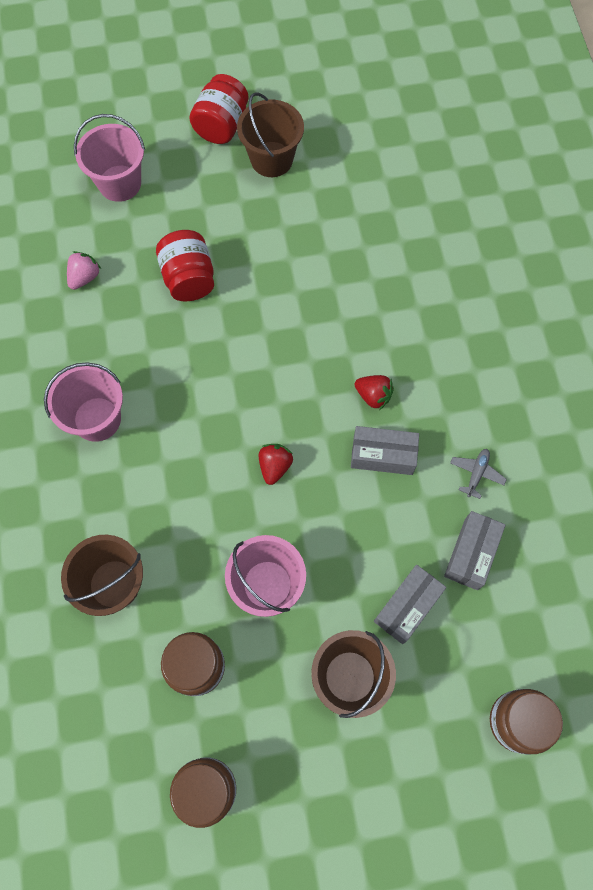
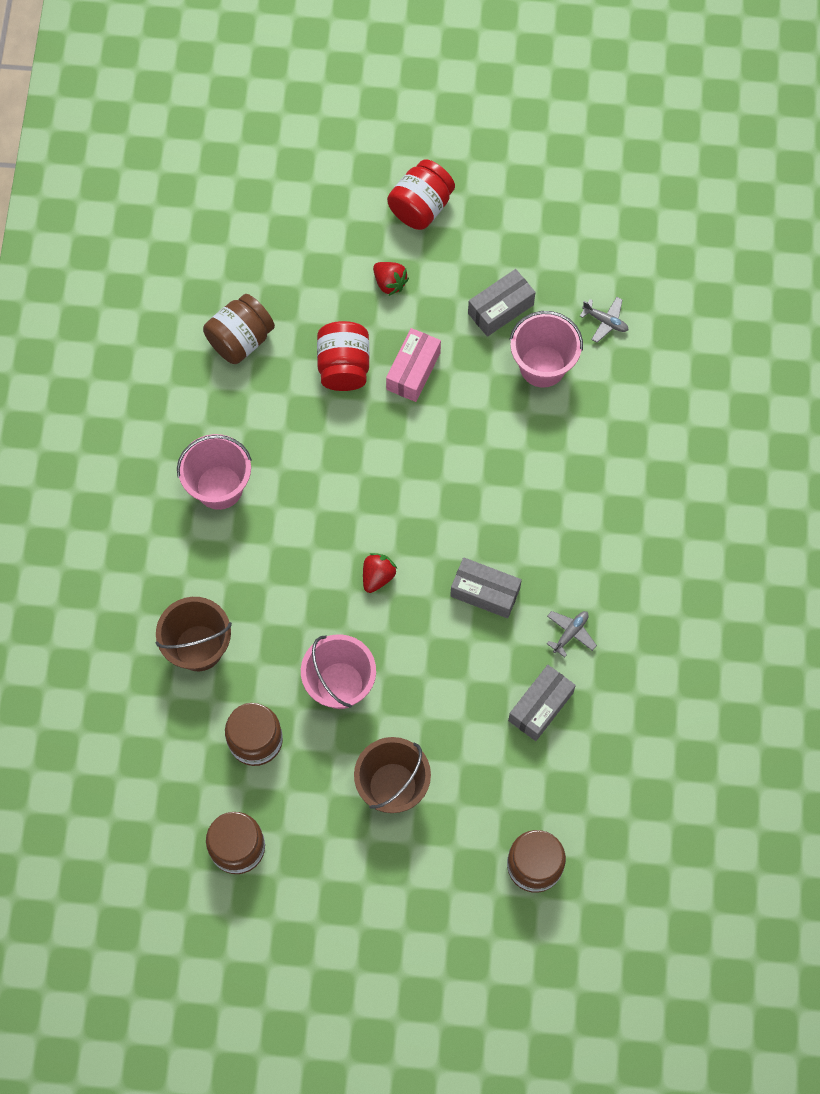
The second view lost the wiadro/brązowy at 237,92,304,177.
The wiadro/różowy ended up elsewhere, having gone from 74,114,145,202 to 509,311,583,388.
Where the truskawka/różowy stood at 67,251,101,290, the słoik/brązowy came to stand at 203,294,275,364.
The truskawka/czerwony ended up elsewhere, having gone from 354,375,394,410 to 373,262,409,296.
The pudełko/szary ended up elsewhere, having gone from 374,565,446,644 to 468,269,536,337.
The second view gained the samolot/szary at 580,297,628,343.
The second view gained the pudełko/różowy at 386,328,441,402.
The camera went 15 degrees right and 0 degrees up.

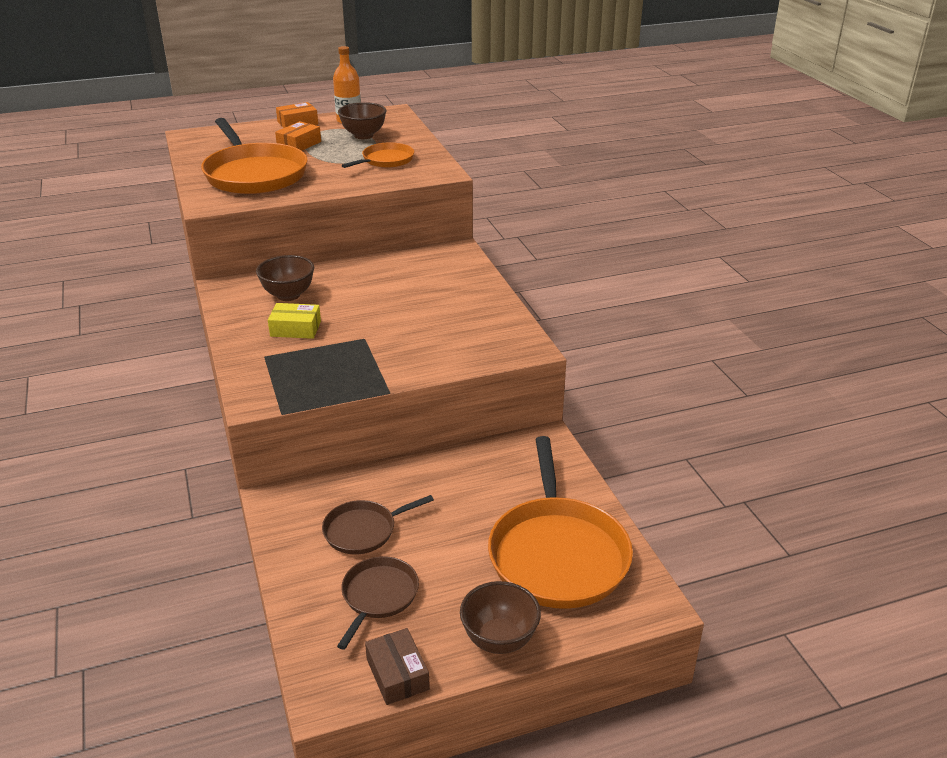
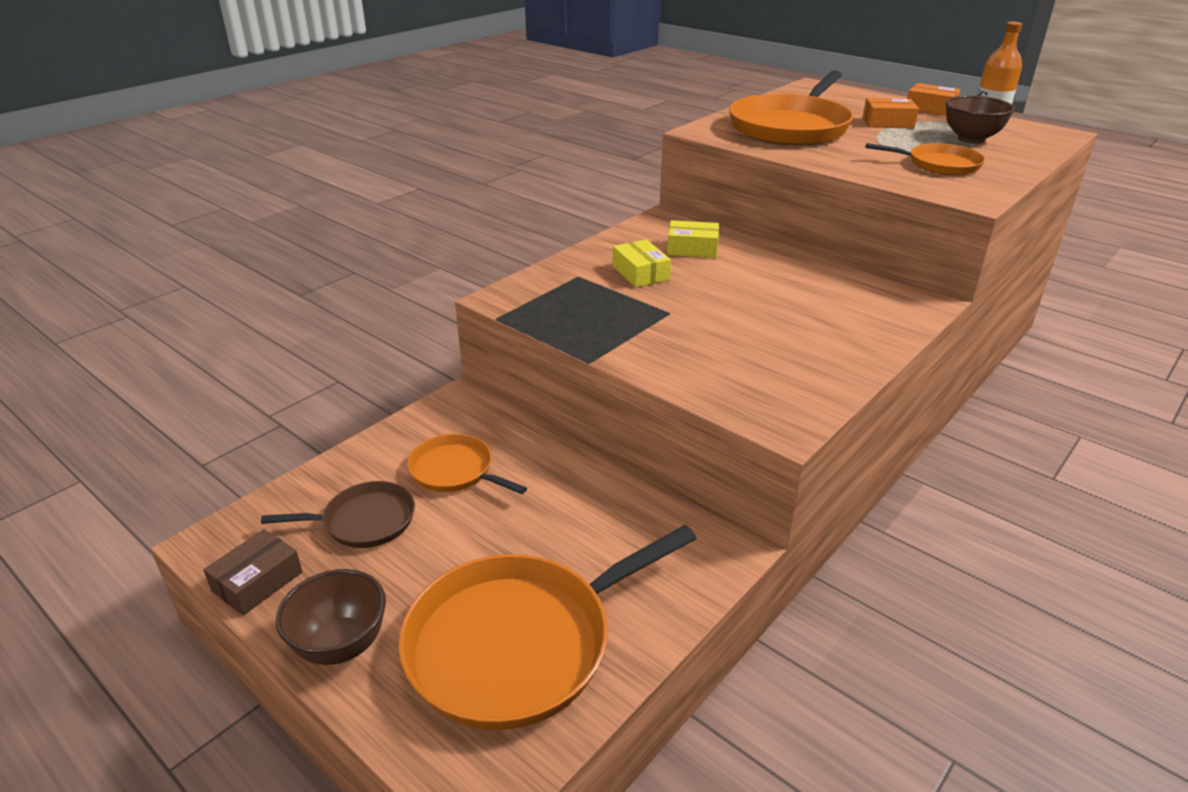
Where the miska/brązowy stood at 256,255,314,301, the pudełko/żółty came to stand at 667,220,719,258.
What was the patelnia/brązowy at 322,495,434,554 turned into the patelnia/pomarańczowy at 407,434,527,494.
The camera went 60 degrees right and 0 degrees up.

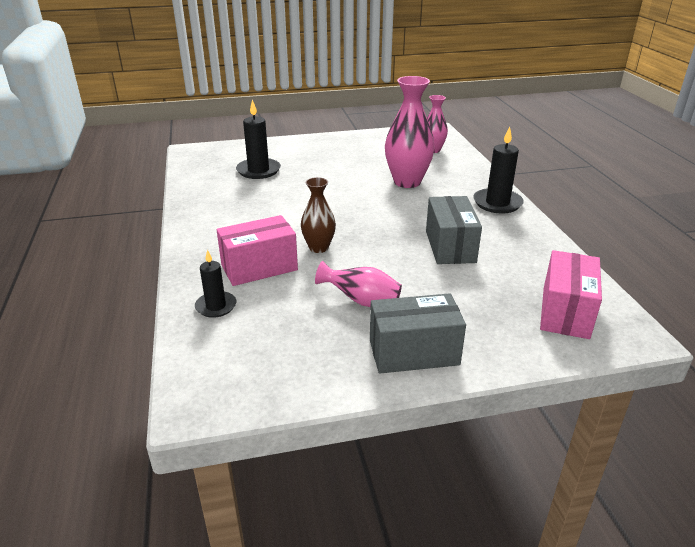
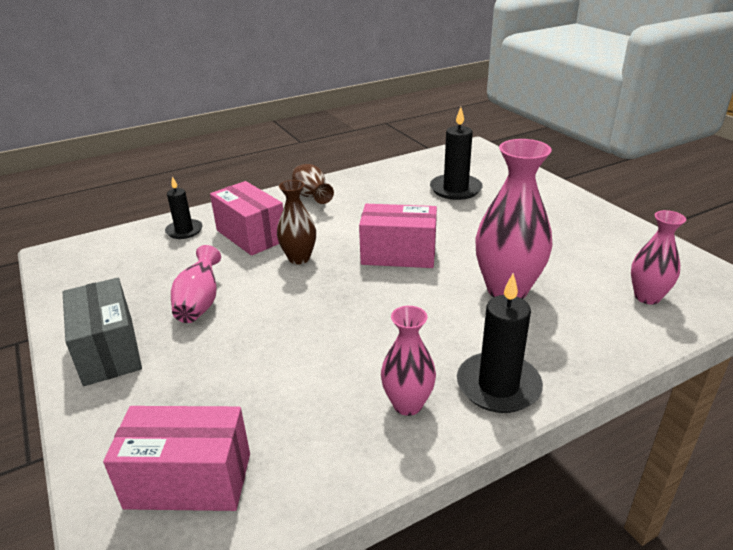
The second view lost the pudełko/szary at 426,196,482,264.
The second view gained the wazon/brązowy at 292,164,334,204.
The second view gained the pudełko/różowy at 359,204,437,268.
The second view gained the wazon/różowy at 381,306,436,416.
The camera went 75 degrees right and 0 degrees up.

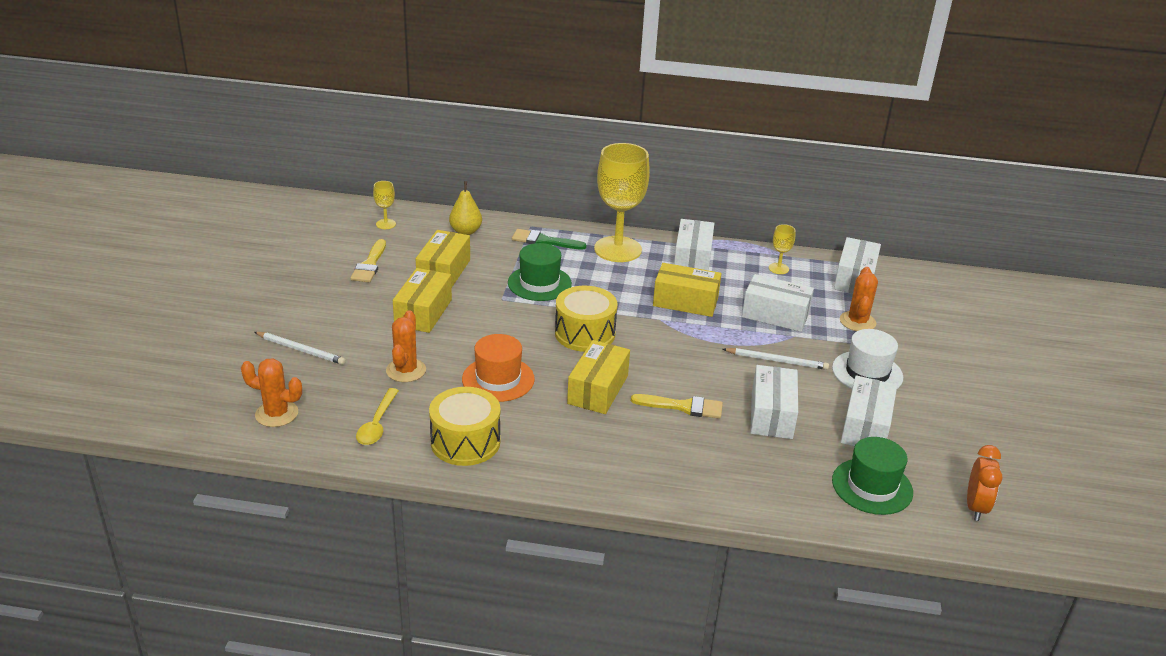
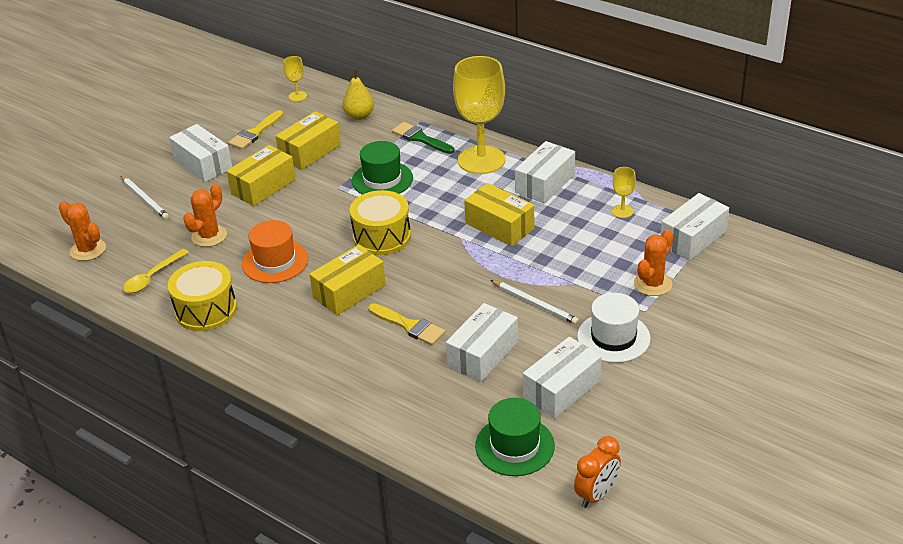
The pudełko/biały ended up elsewhere, having gone from 742,274,814,332 to 169,124,232,182.
The camera went 30 degrees right and 5 degrees up.

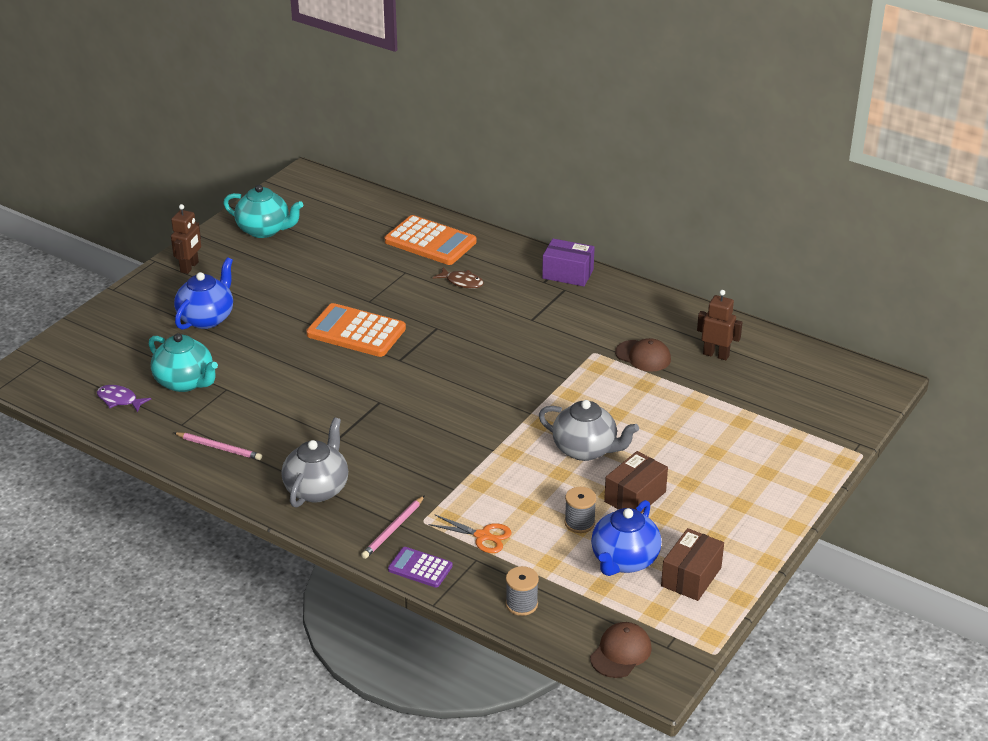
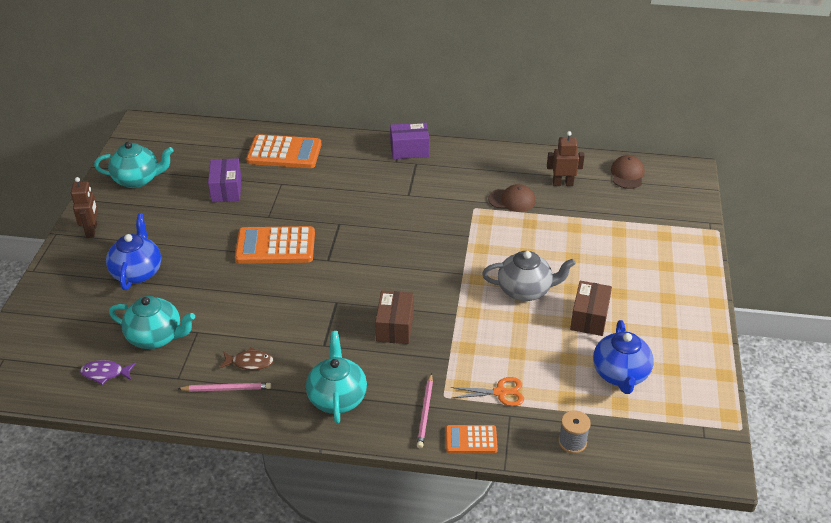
The ryba/brązowy ended up elsewhere, having gone from 433,267,484,289 to 219,347,274,370.
What was the imbryk/szary at 282,417,348,508 turned into the imbryk/turkusowy at 306,331,367,424.
The second view lost the szpulka/szary at 564,487,596,533.
The pudełko/brązowy ended up elsewhere, having gone from 661,528,724,601 to 375,291,414,344.
What was the kalkulator/fioletowy at 388,547,453,588 turned into the kalkulator/pomarańczowy at 446,425,498,453.
The czapka/brązowy ended up elsewhere, having gone from 590,622,652,678 to 611,155,645,189.
The second view gained the pudełko/fioletowy at 208,158,242,202.
The camera went 25 degrees left and 5 degrees up.

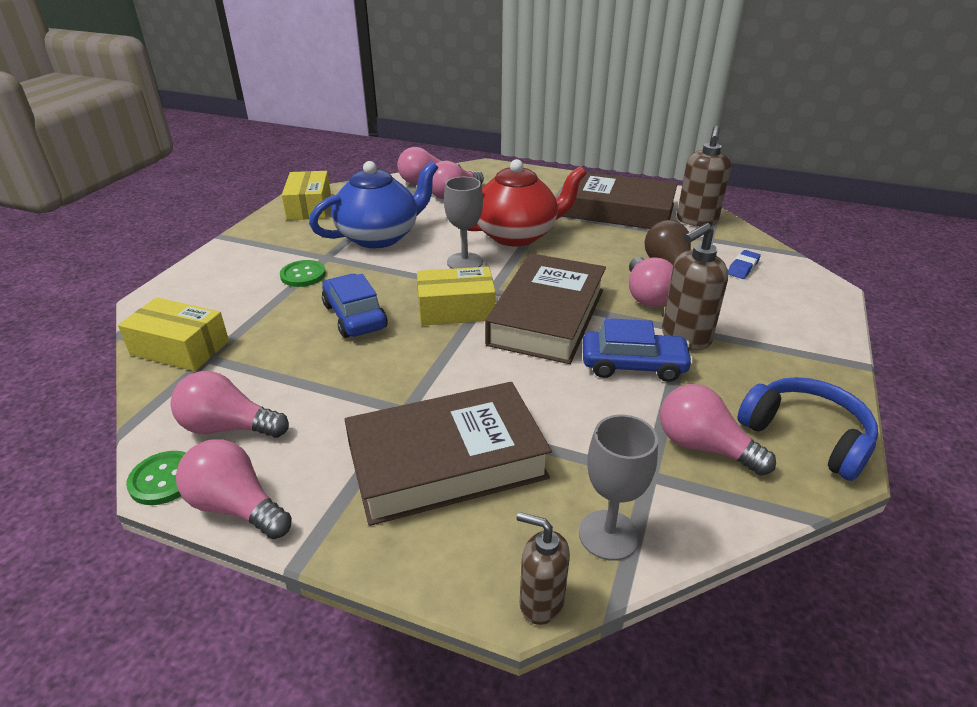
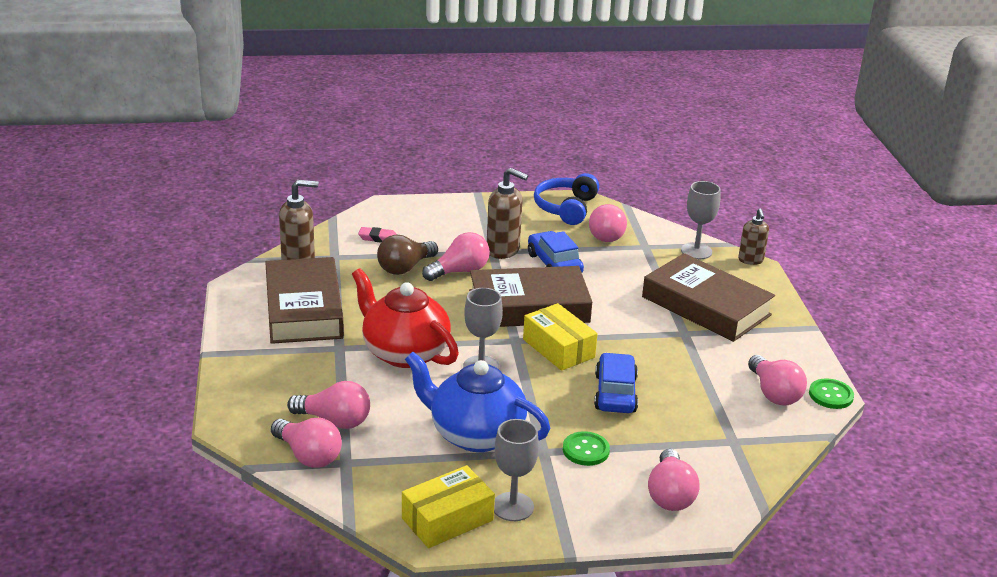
What was the gumka do mazania/niebieski at 728,250,761,279 turned into the gumka do mazania/różowy at 358,227,397,243.
The samochód/niebieski at 322,274,388,338 ended up facing another way, 150 degrees clockwise from before.
The second view lost the pudełko/żółty at 118,297,229,371.
The żarówka/różowy ended up elsewhere, having gone from 176,439,292,539 to 648,449,700,511.
The second view gained the kielich/szary at 494,419,539,521.
The camera went 120 degrees left and 5 degrees down.

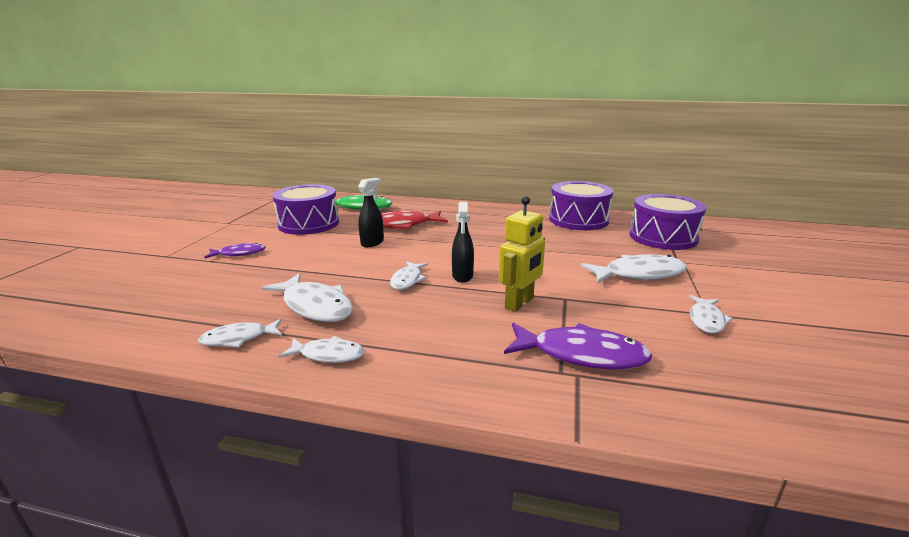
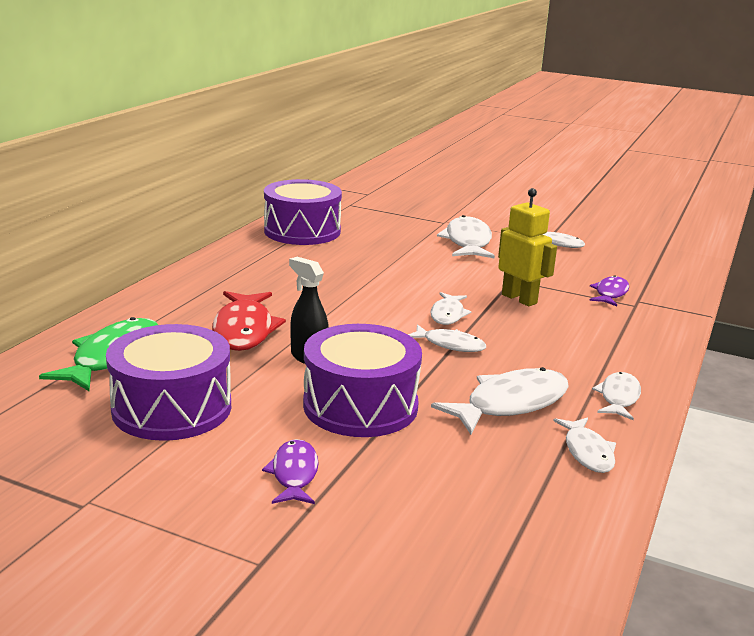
The bęben/fioletowy ended up elsewhere, having gone from 629,194,706,250 to 303,324,422,437.
Where the spryskiwacz/czarny stood at 452,202,474,283, the ryba/biały came to stand at 430,292,472,325.
The size of the ryba/fioletowy at 504,323,652,369 changed by a factor of 0.59.
The camera went 80 degrees left and 0 degrees up.

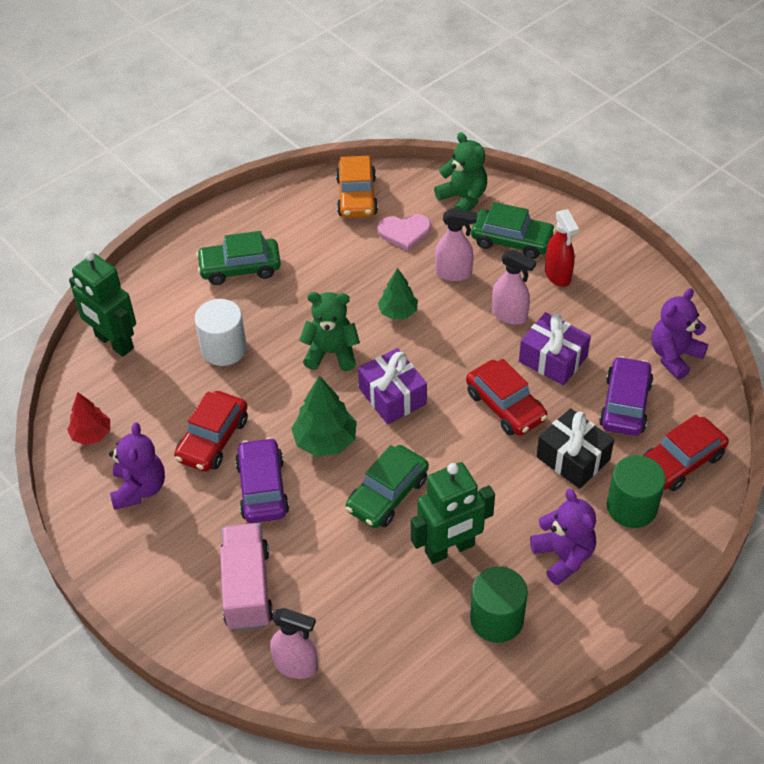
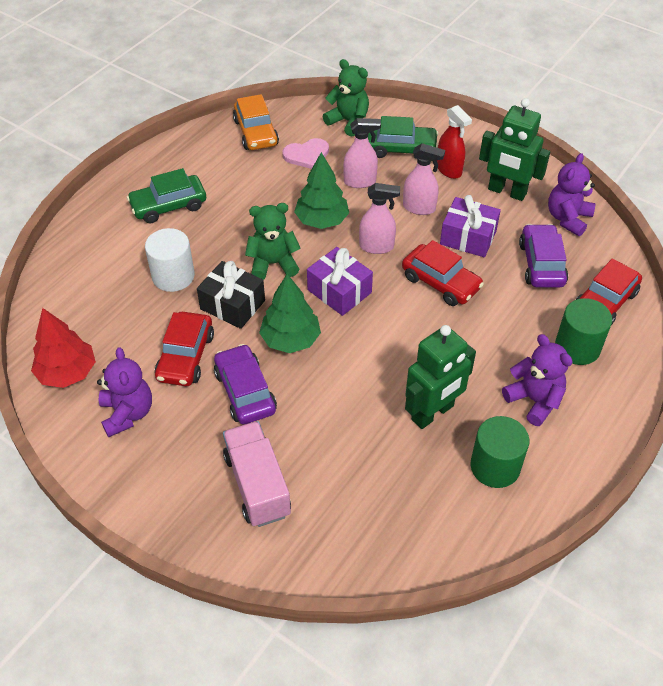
The robot/zielony ended up elsewhere, having gone from 69,251,136,357 to 479,98,550,201.
The size of the drzewko/zielony at 378,268,418,320 changed by a factor of 1.50.
The size of the drzewko/czerwony at 67,392,110,445 changed by a factor of 1.50.
The prezent/czarny ended up elsewhere, having gone from 536,408,614,489 to 197,261,265,329.
The second view lost the samochód/zielony at 346,445,429,528.
The spryskiwacz/różowy ended up elsewhere, having gone from 270,608,318,679 to 359,183,400,254.
The camera went 15 degrees left and 0 degrees up.

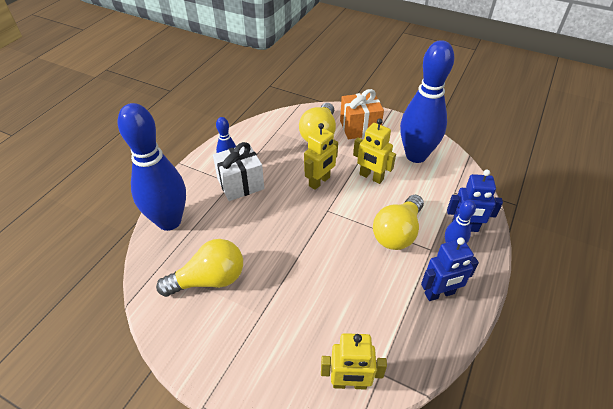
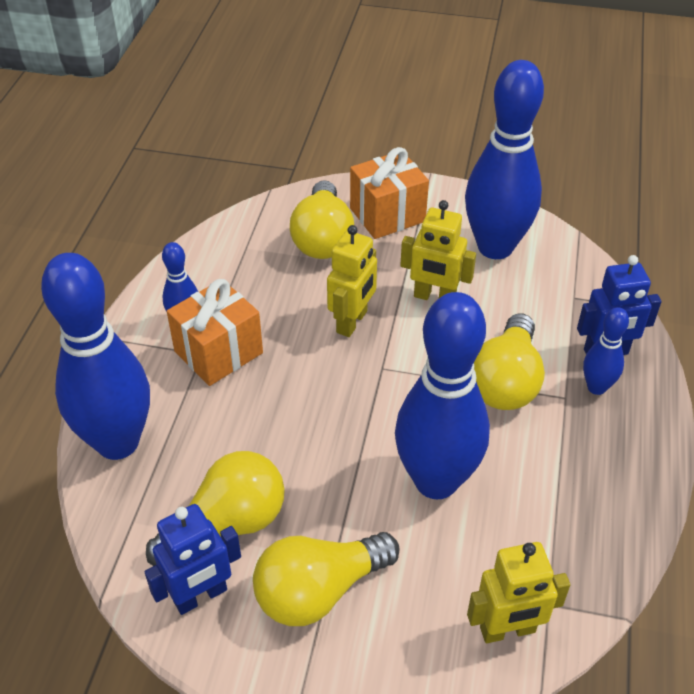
What was the prezent/biały at 213,142,264,201 turned into the prezent/pomarańczowy at 167,279,263,386.
The robot/niebieski ended up elsewhere, having gone from 421,237,479,301 to 145,504,241,615.
The second view gained the kręgiel/niebieski at 395,292,490,499.
The second view gained the żarówka/żółty at 253,532,400,626.
The camera went 15 degrees left and 0 degrees up.

